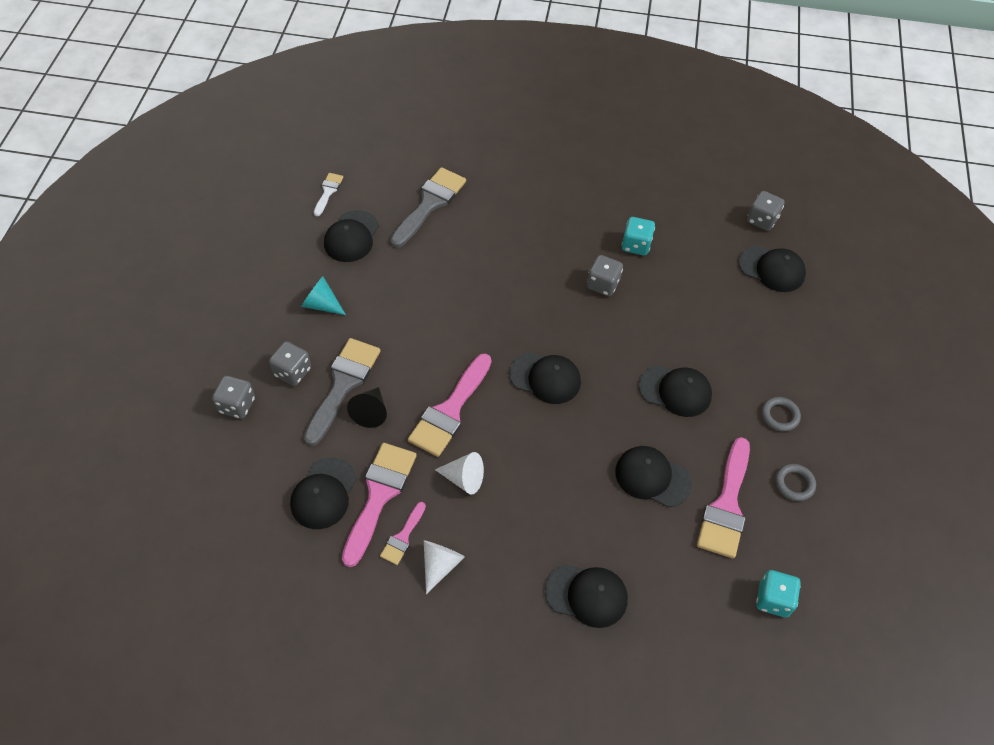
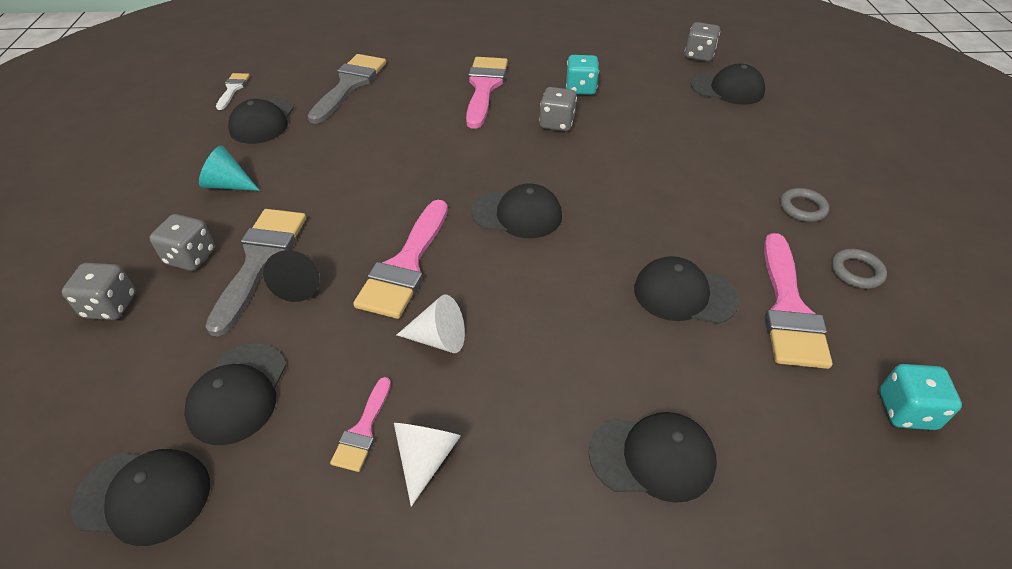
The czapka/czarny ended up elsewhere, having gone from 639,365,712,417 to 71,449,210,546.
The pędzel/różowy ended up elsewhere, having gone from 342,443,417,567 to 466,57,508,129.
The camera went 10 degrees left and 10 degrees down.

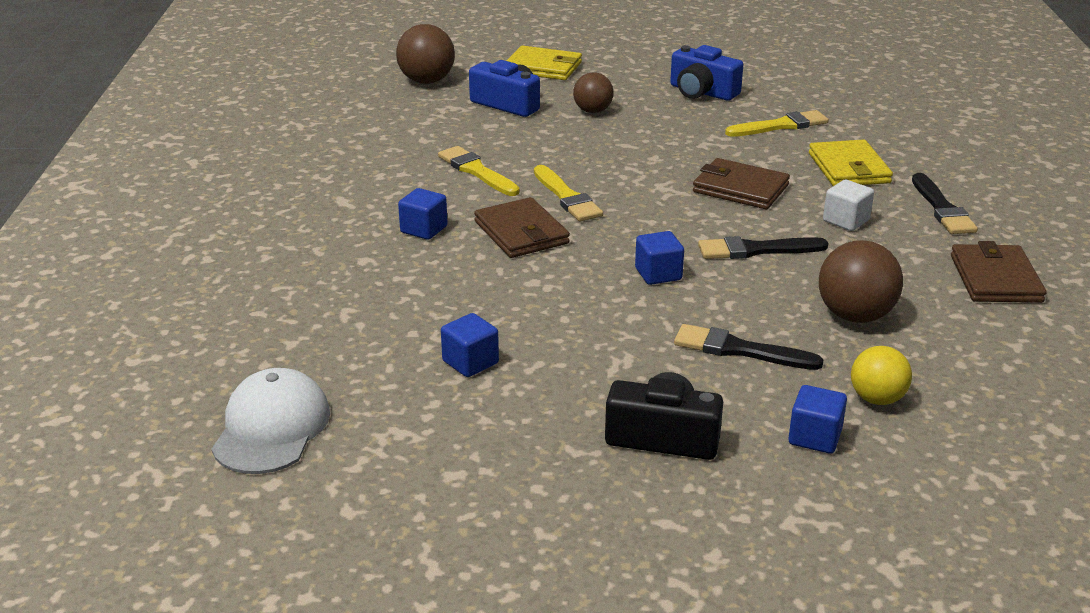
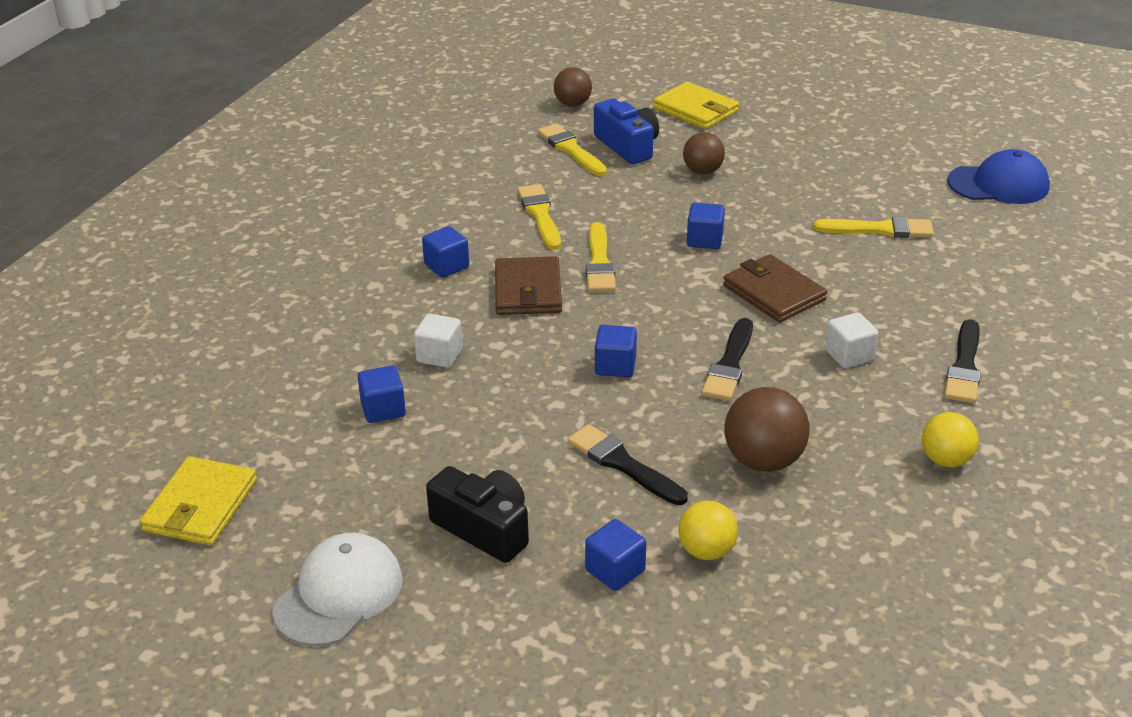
The size of the piłka/brązowy at 396,24,455,84 changed by a factor of 0.66.
The second view lost the aparat fotograficzny/niebieski at 670,45,743,101.
The portfel/żółty ended up elsewhere, having gone from 809,139,893,186 to 140,456,257,545.
The pędzel/czarny at 698,236,829,259 ended up facing another way, 90 degrees counterclockwise from before.
Where the portfel/brązowy stood at 951,241,1047,303, the piłka/żółty came to stand at 922,412,979,467.
The czapka/biały ended up elsewhere, having gone from 212,368,330,474 to 272,533,403,646.
The second view gained the pędzel/żółty at 538,124,607,176.
The second view gained the czapka/niebieski at 947,149,1050,204.
The second view gained the sześcian/niebieski at 687,203,725,249.
The second view gained the sześcian/biały at 414,313,463,368.
The camera went 25 degrees right and 5 degrees up.

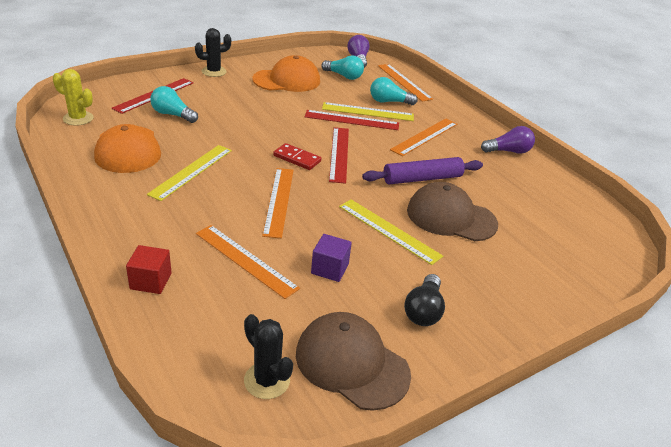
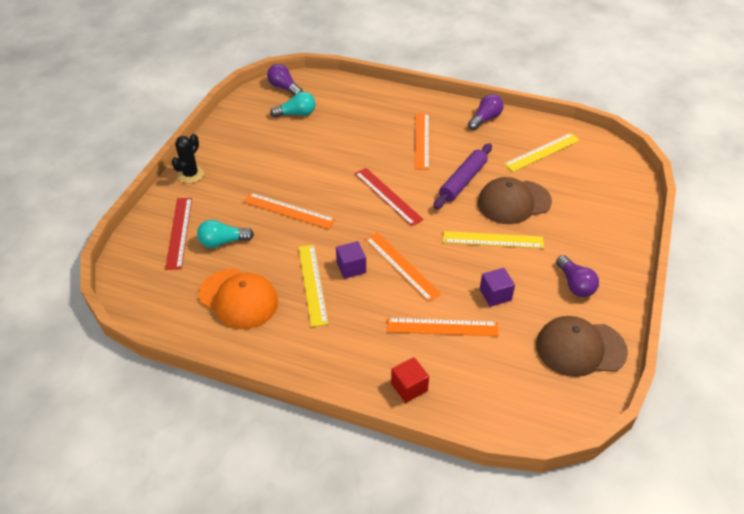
The second view lost the czapka/pomarańczowy at 252,55,320,92.
The linijka/pomarańczowy ended up elsewhere, having gone from 378,64,433,101 to 243,193,336,229.
The second view lost the kaktus/żółty at 53,69,94,126.
The second view lost the żarówka/turkusowy at 370,77,418,105.
The linijka/żółty ended up elsewhere, having gone from 322,102,414,121 to 504,133,580,172.
The second view lost the linijka/czerwony at 305,110,399,130.
The second view lost the kostka domina/czerwony at 273,143,321,170.
What was the żarówka/czarny at 404,274,445,326 turned into the żarówka/fioletowy at 556,255,599,297.
The second view lost the kaktus/czarny at 244,314,293,399.
The second view gained the sześcian/fioletowy at 336,241,366,279.
The camera went 35 degrees left and 10 degrees up.

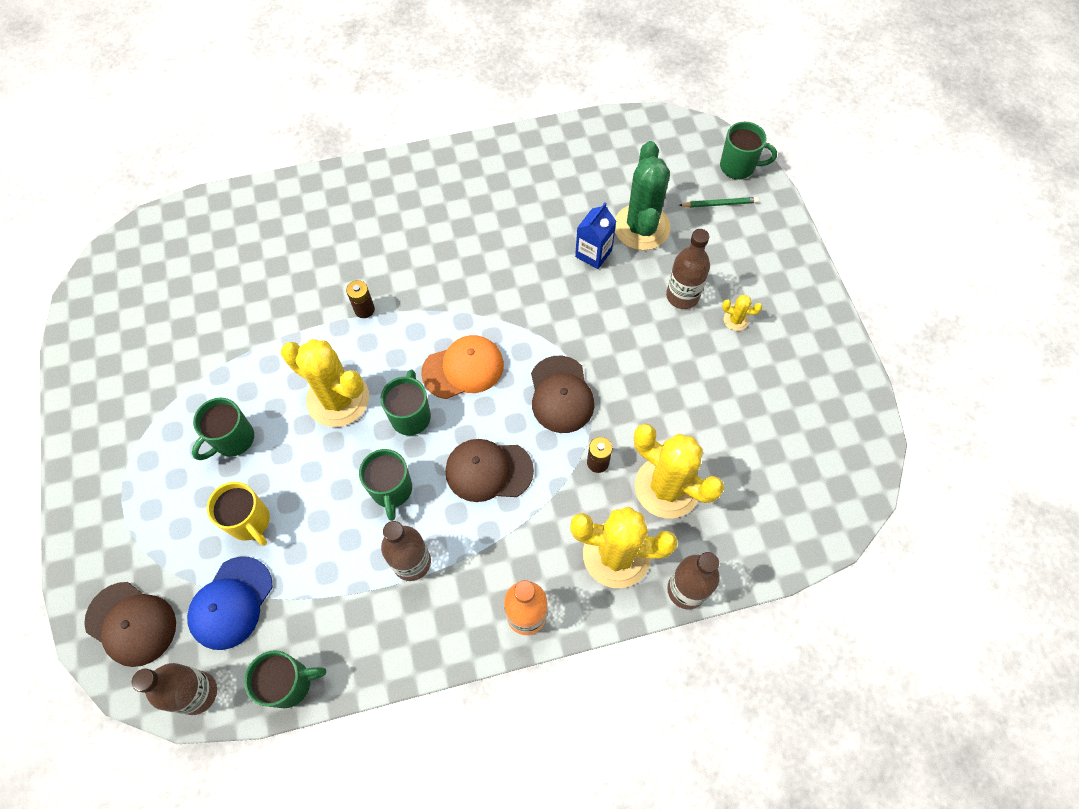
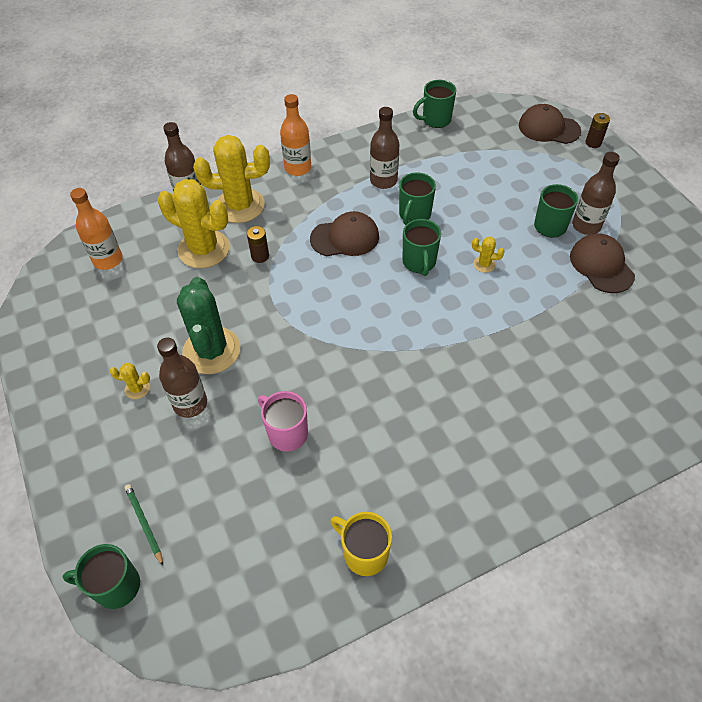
The kaktus/zielony ended up elsewhere, having gone from 615,141,671,250 to 177,277,240,374.
The ołówek/zielony at 679,197,759,208 ended up facing another way, 75 degrees clockwise from before.
Where the karton mleka/niebieski stood at 575,202,616,269, the kubek/różowy came to stand at 258,391,308,452.
The bateria/brązowy ended up elsewhere, having gone from 346,280,375,318 to 586,113,610,148.
The second view lost the czapka/pomarańczowy at 421,335,504,399.
The size of the kaktus/żółty at 281,339,369,427 changed by a factor of 0.42.
The czapka/brązowy ended up elsewhere, having gone from 531,356,594,433 to 570,234,635,293.
The kubek/zielony at 359,449,412,521 ended up facing another way, 135 degrees counterclockwise from before.
The kubek/żółty ended up elsewhere, having gone from 207,482,270,546 to 330,512,392,576.
The second view lost the czapka/niebieski at 187,556,273,650.
The butelka/brązowy ended up elsewhere, having gone from 132,663,217,715 to 572,152,620,235.
The second view gained the butelka/pomarańczowy at 70,188,122,270.
The camera went 170 degrees right and 10 degrees down.

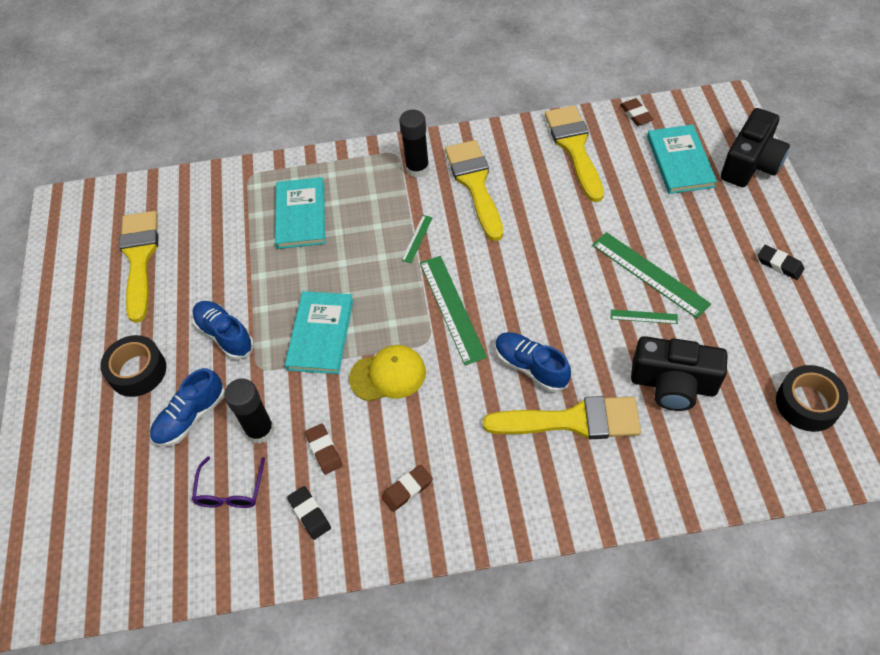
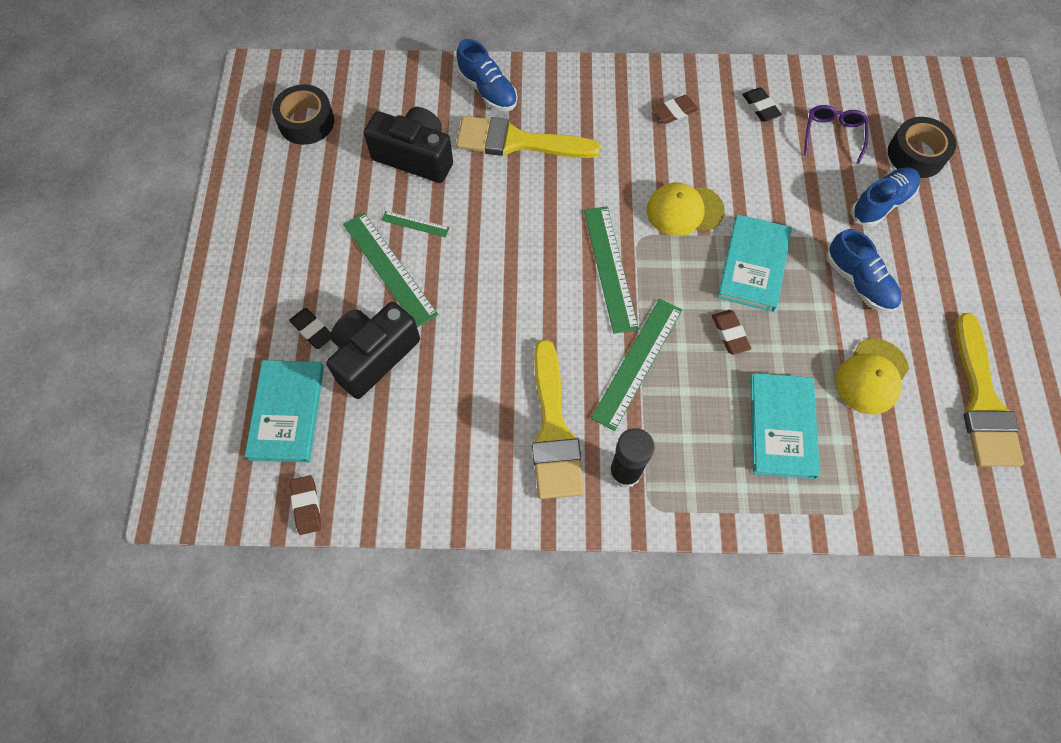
The second view lost the pędzel/żółty at 545,106,604,202.
The aparat fotograficzny/czarny ended up elsewhere, having gone from 721,108,790,187 to 327,302,420,399.
The size of the linijka/zielony at 401,215,433,263 changed by a factor of 2.05.
The gumka do mazania/czarny ended up elsewhere, having gone from 758,245,805,280 to 289,308,331,349.
The but/niebieski ended up elsewhere, having gone from 495,332,571,392 to 457,39,517,111.
The taśma klejąca/czarny ended up elsewhere, having gone from 100,335,166,397 to 888,117,956,178.
The second view lost the klej w sztyfcie/czarny at 224,378,275,444.
The gumka do mazania/brązowy ended up elsewhere, having gone from 305,423,343,475 to 712,310,751,355.
The second view gained the czapka/żółty at 835,339,909,415.
The camera went 175 degrees left and 10 degrees up.

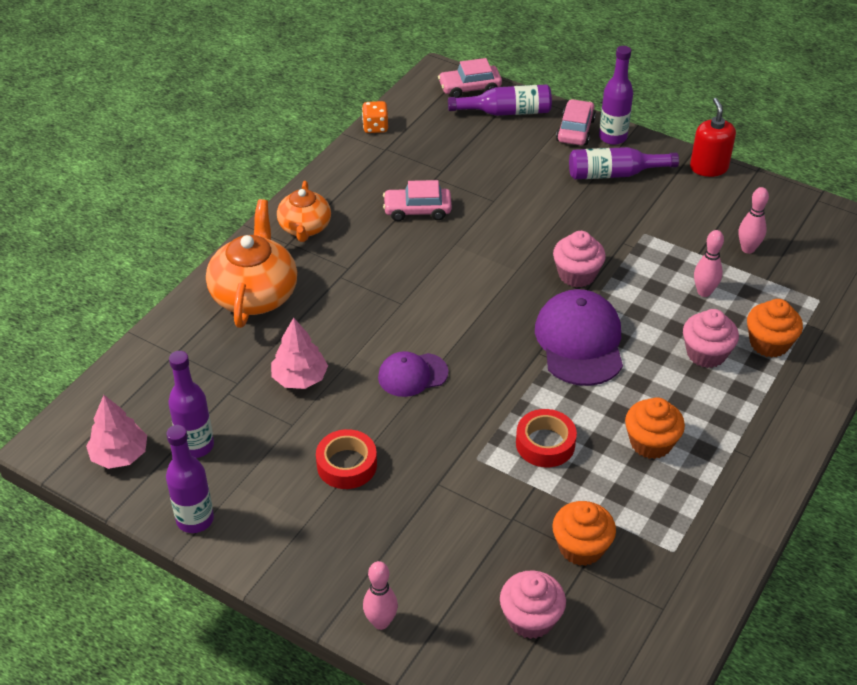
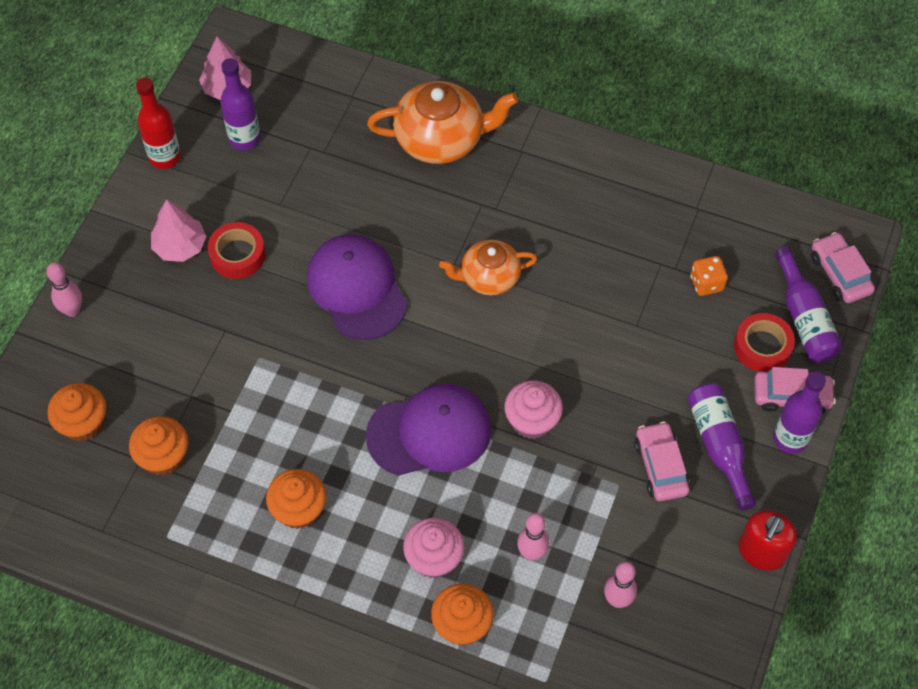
The dozownik mydła/czerwony at 690,98,736,177 ended up facing another way, 135 degrees clockwise from before.
The kostka do gry/pomarańczowy ended up elsewhere, having gone from 362,101,388,133 to 690,256,728,296.
The samochód/różowy ended up elsewhere, having gone from 383,180,452,221 to 634,421,690,501.
The imbryk/pomarańczowy ended up elsewhere, having gone from 277,181,331,242 to 439,240,537,296.
The drzewko/różowy ended up elsewhere, having gone from 271,318,328,389 to 151,199,206,262.
The size of the czapka/fioletowy at 378,351,449,397 changed by a factor of 1.70.
The taśma klejąca/czerwony ended up elsewhere, having gone from 516,409,577,467 to 734,313,795,372.
What was the butelka/fioletowy at 166,425,214,533 turned into the butelka/czerwony at 136,78,181,169.
What was the muffinka/różowy at 500,570,566,639 turned into the muffinka/pomarańczowy at 47,383,107,442.
The camera went 80 degrees right and 15 degrees up.

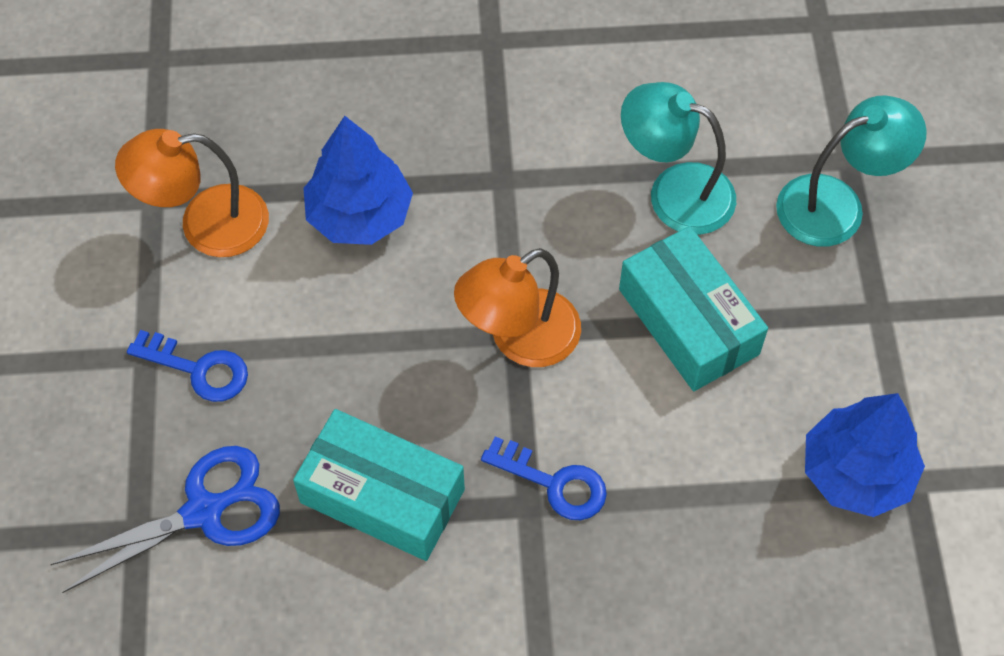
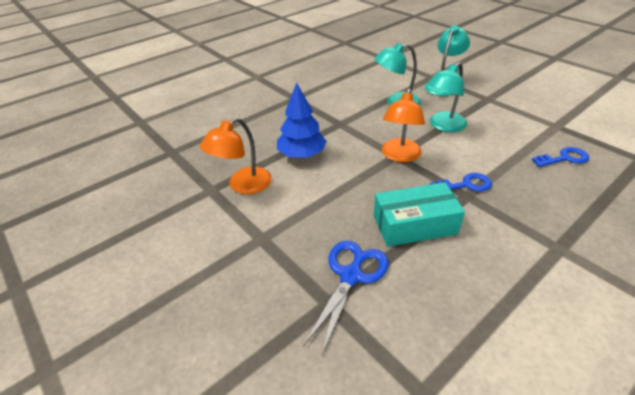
Where the pudełko/turkusowy stood at 619,226,768,391, the lampka/turkusowy came to stand at 427,62,467,132.
The klucz/niebieski ended up elsewhere, having gone from 127,330,248,402 to 532,147,589,167.
The second view lost the drzewko/niebieski at 805,393,925,517.
The camera went 35 degrees left and 20 degrees down.

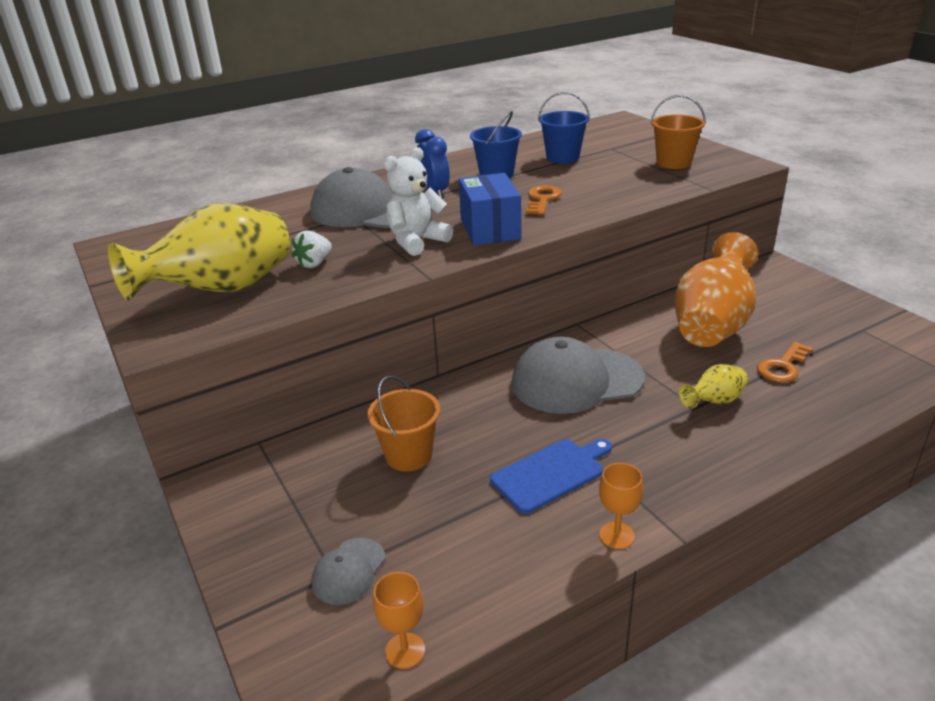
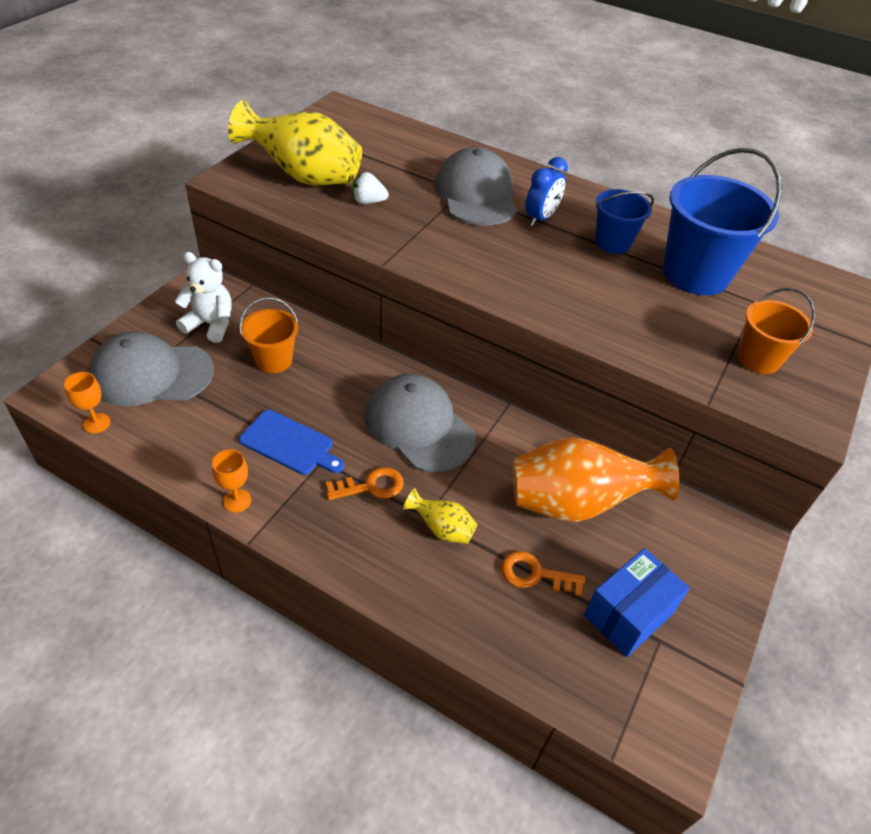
The size of the wiadro/niebieski at 538,92,590,164 changed by a factor of 1.78.
The miś/biały ended up elsewhere, having gone from 384,147,453,256 to 175,252,232,343.
The pudełko/niebieski ended up elsewhere, having gone from 459,173,521,245 to 584,548,690,657.
The klucz/pomarańczowy ended up elsewhere, having gone from 526,185,562,215 to 326,467,404,500.
The size of the czapka/szary at 312,538,386,605 changed by a factor of 2.10.
The camera went 55 degrees right and 15 degrees up.

